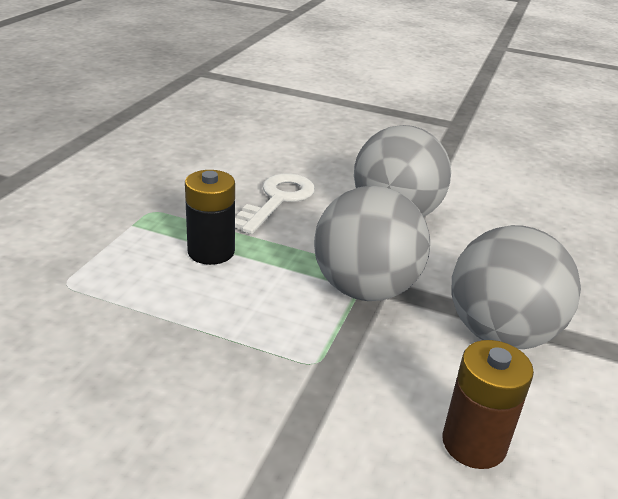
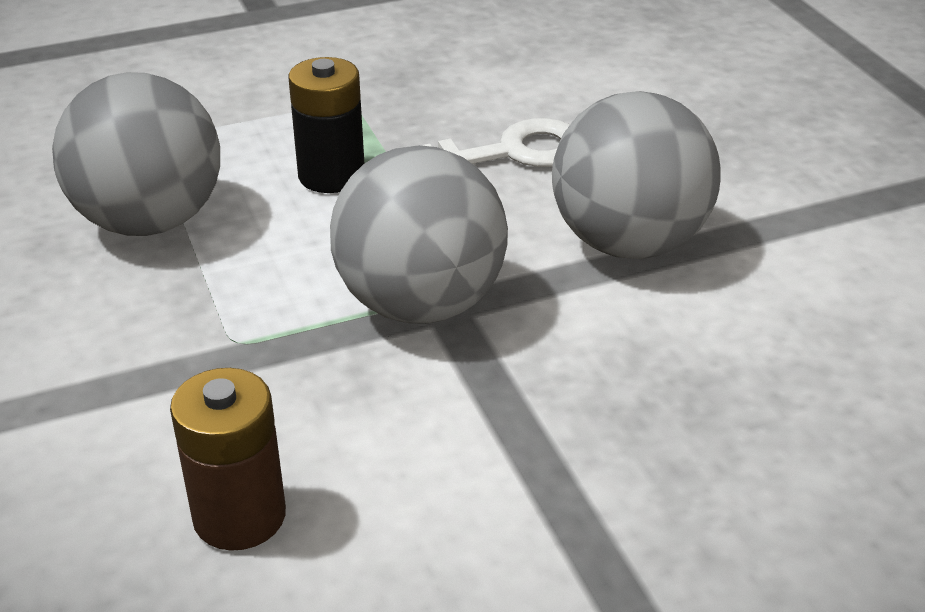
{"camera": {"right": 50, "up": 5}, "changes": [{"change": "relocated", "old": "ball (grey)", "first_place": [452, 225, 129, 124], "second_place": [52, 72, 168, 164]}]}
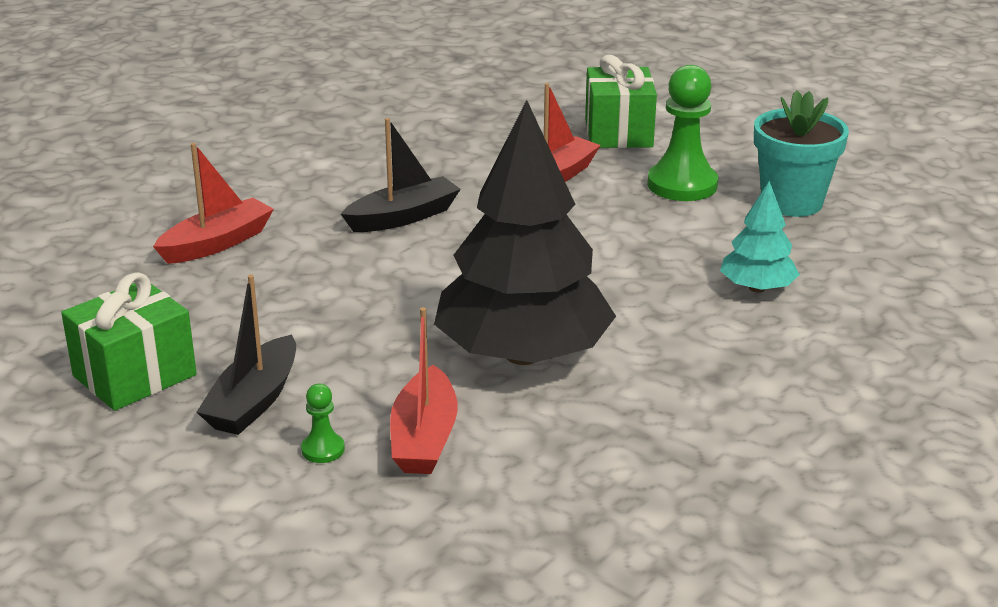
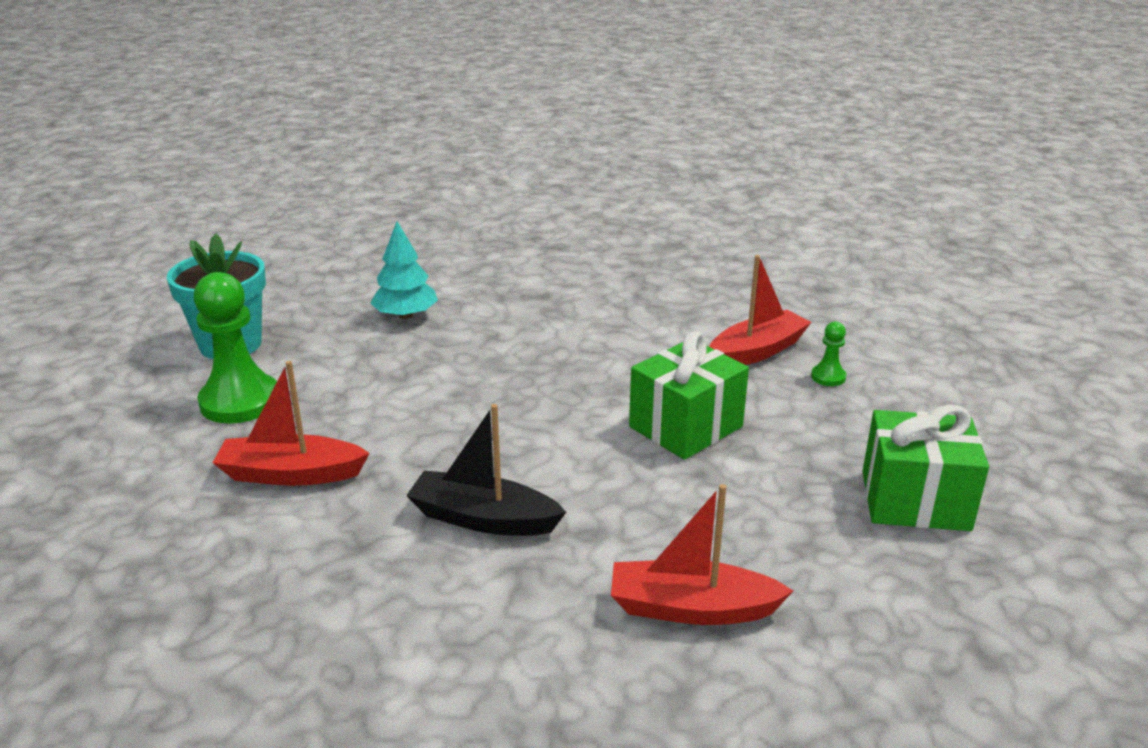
{"camera": {"right": -130, "up": 0}, "changes": [{"change": "relocated", "old": "gift (green)", "first_place": [585, 55, 72, 93], "second_place": [629, 331, 120, 129]}, {"change": "missing", "old": "boat (black)", "first_place": [196, 275, 100, 160]}, {"change": "missing", "old": "tree (black)", "first_place": [434, 100, 182, 265]}]}
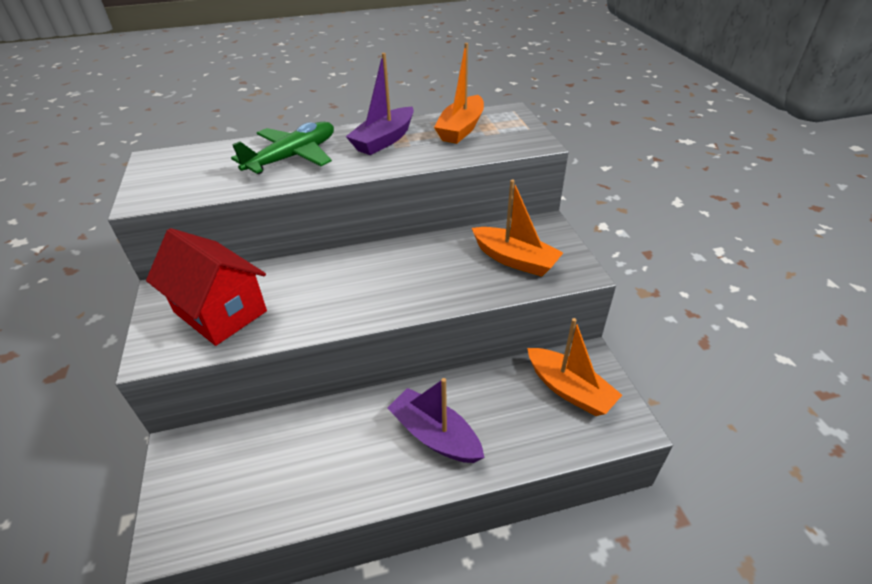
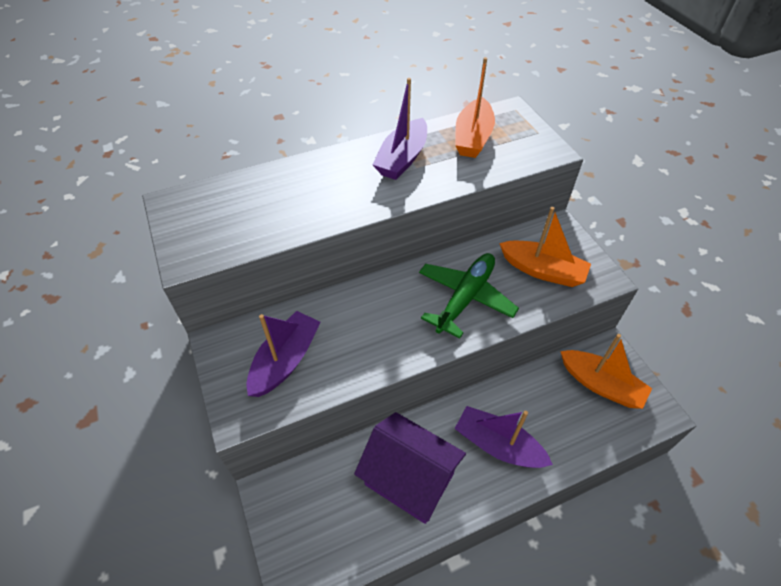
{"camera": {"right": -10, "up": 10}, "changes": [{"change": "exchanged", "old": "house (red)", "new": "boat (purple)", "first_place": [146, 228, 121, 118], "second_place": [246, 311, 75, 86]}, {"change": "appeared", "new": "house (purple)", "second_place": [354, 412, 112, 112]}, {"change": "relocated", "old": "plane (green)", "first_place": [231, 122, 103, 52], "second_place": [419, 253, 100, 85]}]}
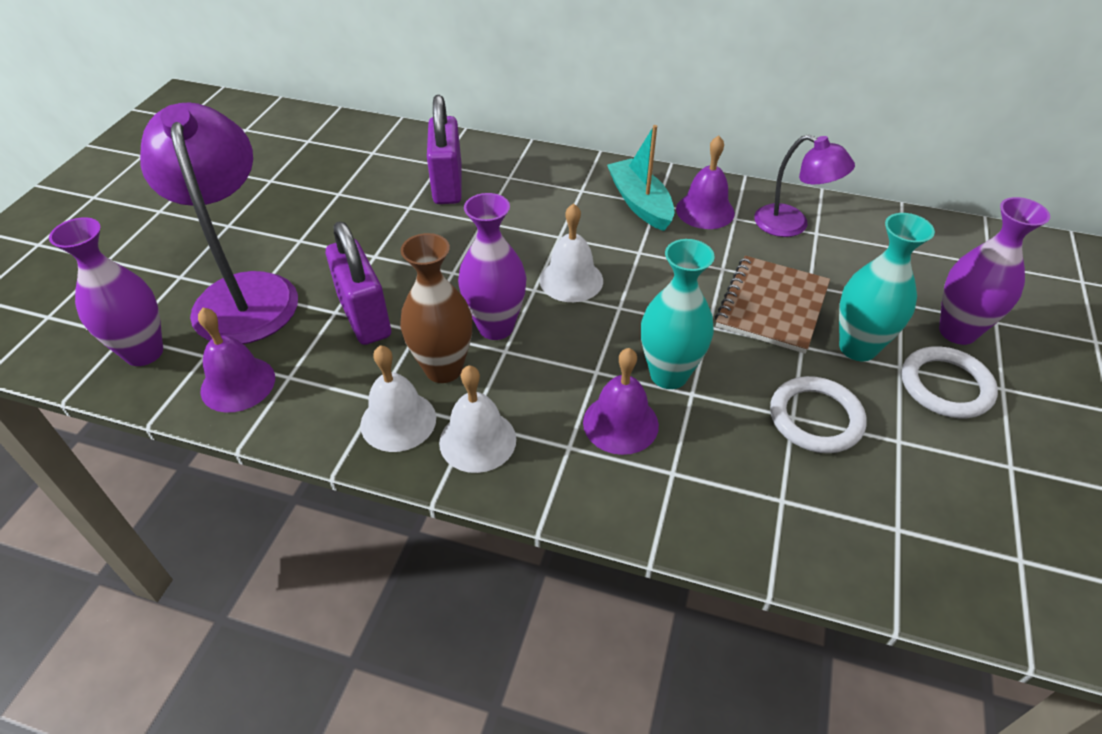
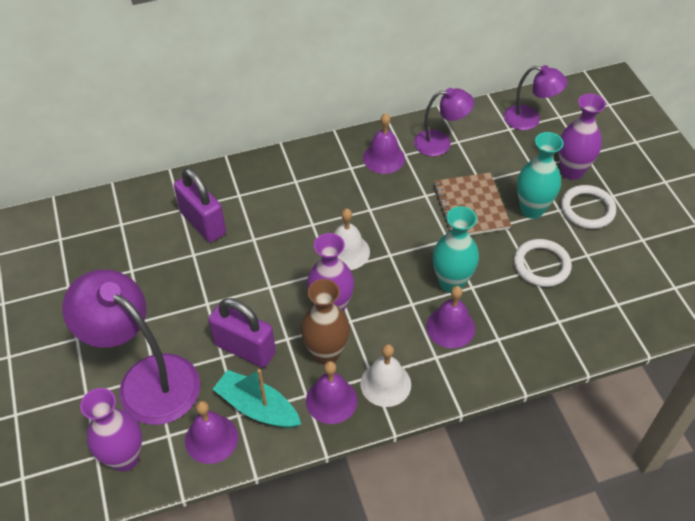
{"camera": {"right": -35, "up": 5}, "changes": [{"change": "relocated", "old": "boat (turquoise)", "first_place": [607, 125, 68, 106], "second_place": [213, 369, 88, 59]}, {"change": "colour", "old": "bell (white)", "new": "bell (purple)", "first_place": [360, 345, 76, 107], "second_place": [306, 361, 51, 63]}, {"change": "appeared", "new": "lamp (purple)", "second_place": [504, 65, 64, 65]}]}
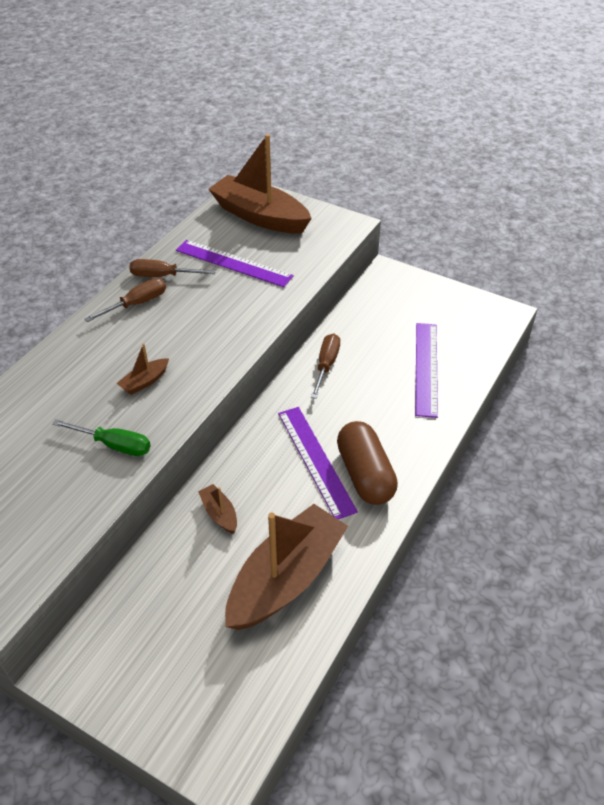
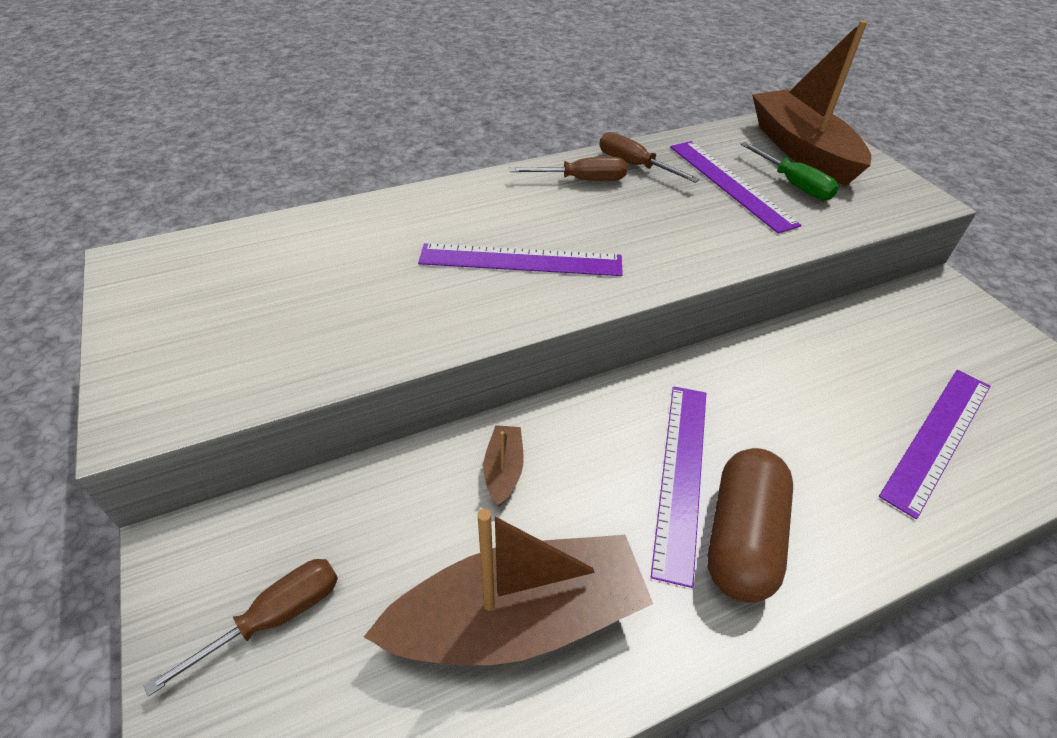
{"camera": {"right": 35, "up": 0}, "changes": [{"change": "relocated", "old": "screwdriver (brown)", "first_place": [311, 334, 29, 65], "second_place": [143, 559, 195, 137]}, {"change": "exchanged", "old": "boat (brown)", "new": "ruler (purple)", "first_place": [117, 343, 52, 52], "second_place": [418, 243, 205, 33]}, {"change": "relocated", "old": "screwdriver (green)", "first_place": [52, 419, 99, 37], "second_place": [740, 142, 99, 58]}]}
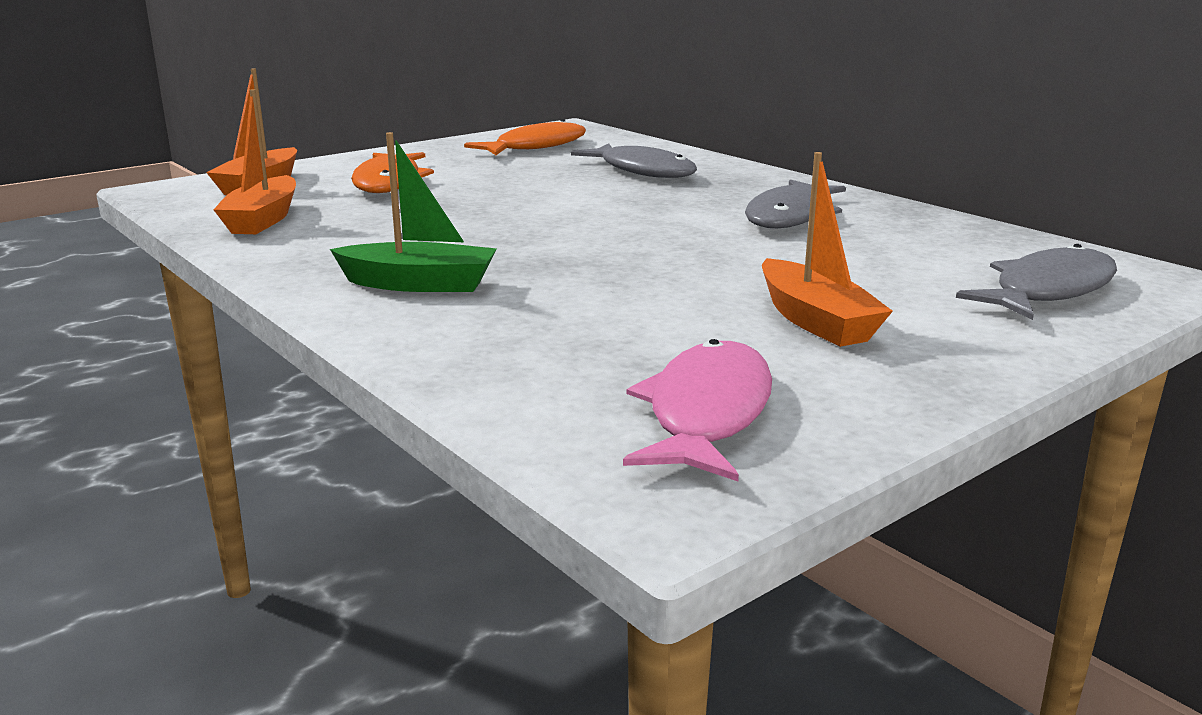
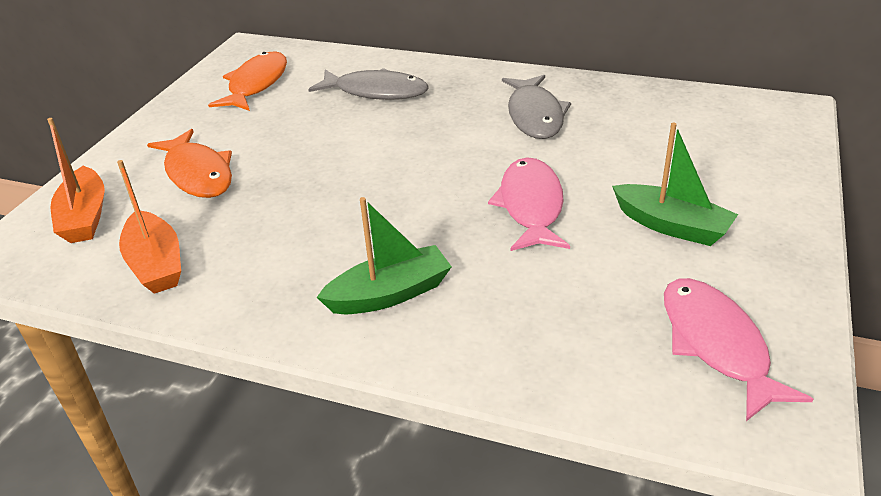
{"camera": {"right": -30, "up": 15}, "changes": [{"change": "appeared", "new": "fish (pink)", "second_place": [488, 157, 82, 94]}, {"change": "colour", "old": "boat (orange)", "new": "boat (green)", "first_place": [762, 152, 131, 195], "second_place": [612, 122, 126, 124]}, {"change": "missing", "old": "fish (grey)", "first_place": [956, 244, 161, 76]}]}
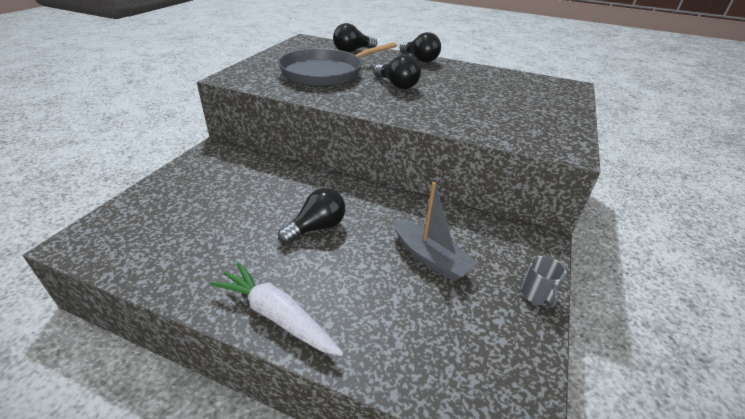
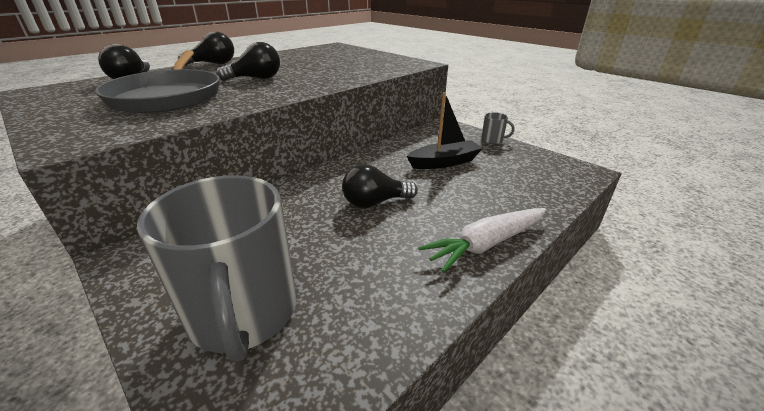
{"camera": {"right": -65, "up": -5}, "changes": [{"change": "appeared", "new": "mug (grey)", "second_place": [137, 175, 160, 186]}, {"change": "spun", "old": "light bulb (black)", "first_place": [278, 188, 67, 56], "second_place": [342, 164, 76, 44], "degrees": -90}, {"change": "colour", "old": "boat (grey)", "new": "boat (black)", "first_place": [394, 182, 84, 99], "second_place": [407, 92, 76, 77]}]}
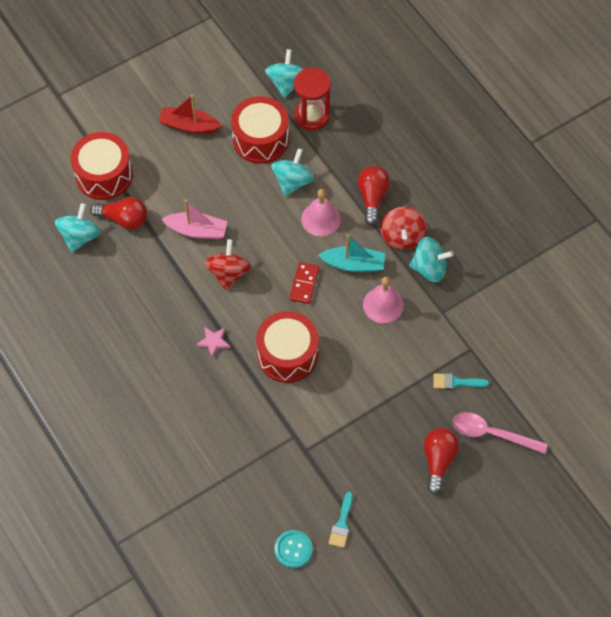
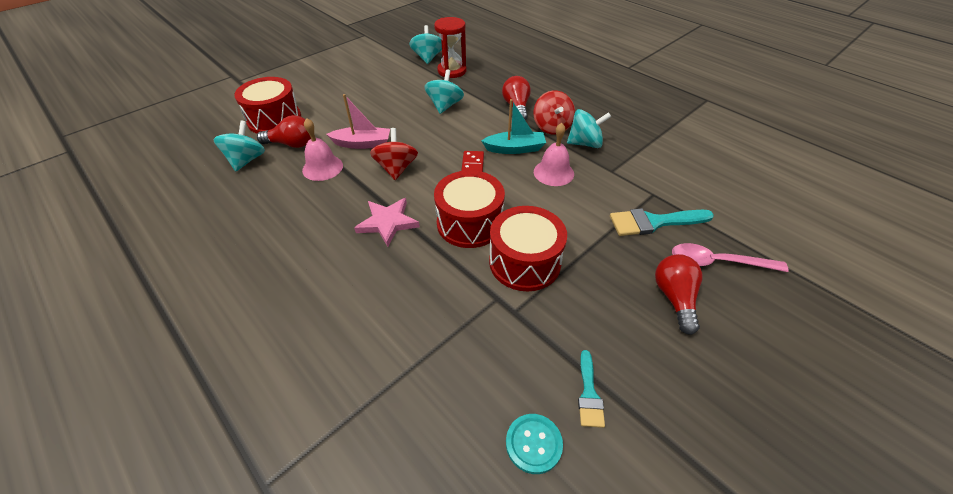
{"camera": {"right": -10, "up": -15}, "changes": [{"change": "relocated", "old": "bell (pink)", "first_place": [301, 189, 40, 47], "second_place": [302, 118, 41, 63]}, {"change": "size", "old": "star (pink)", "first_place": [196, 327, 34, 31], "second_place": [354, 198, 66, 49], "factor": 1.67}, {"change": "relocated", "old": "drum (red)", "first_place": [231, 96, 58, 68], "second_place": [489, 206, 78, 85]}, {"change": "size", "old": "brush (turquoise)", "first_place": [433, 373, 56, 16], "second_place": [610, 208, 104, 28], "factor": 1.72}, {"change": "missing", "old": "boat (red)", "first_place": [159, 95, 63, 39]}]}
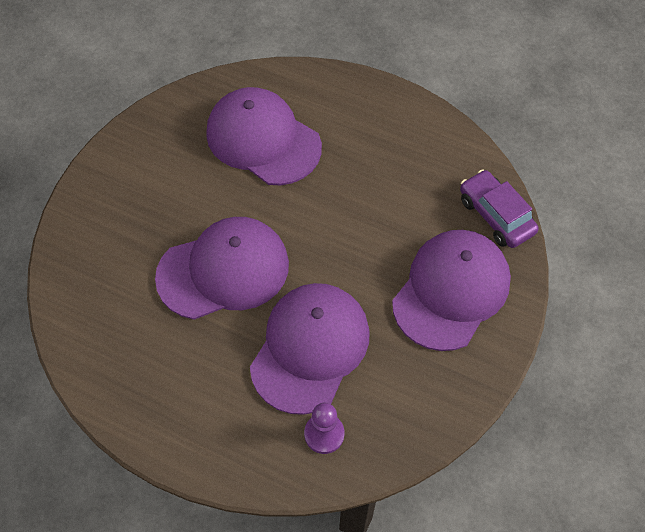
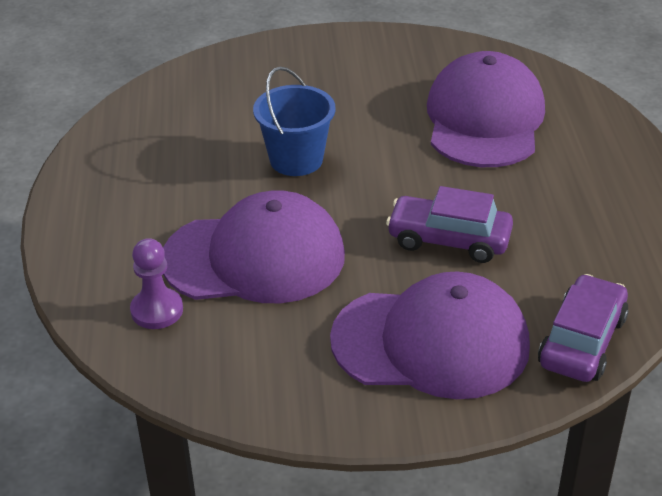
{"camera": {"right": 60, "up": -20}, "changes": [{"change": "exchanged", "old": "cap (purple)", "new": "bucket (blue)", "first_place": [155, 217, 134, 103], "second_place": [253, 67, 83, 109]}, {"change": "appeared", "new": "car (purple)", "second_place": [386, 186, 127, 77]}]}
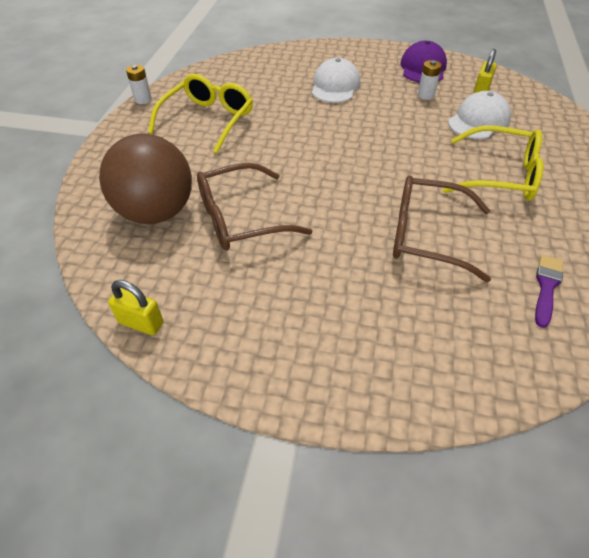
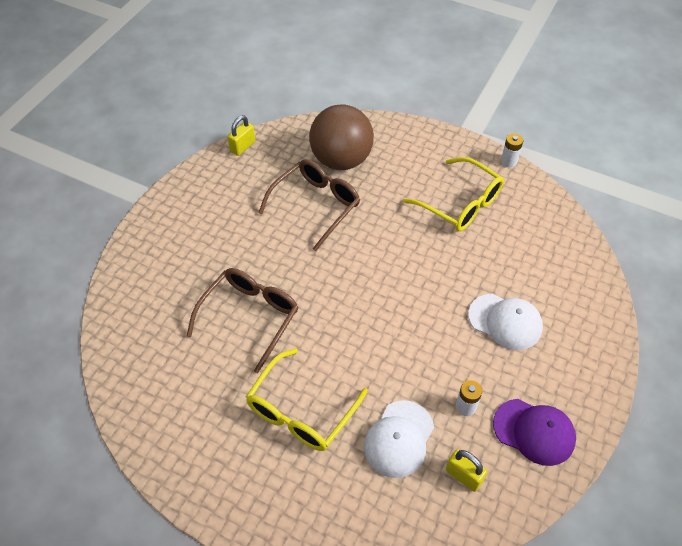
{"camera": {"right": 105, "up": 5}, "changes": [{"change": "spun", "old": "glasses (brown)", "first_place": [197, 163, 115, 88], "second_place": [258, 159, 102, 92], "degrees": 45}, {"change": "spun", "old": "cap (white)", "first_place": [448, 91, 63, 48], "second_place": [364, 400, 70, 78], "degrees": 60}, {"change": "missing", "old": "brush (purple)", "first_place": [535, 255, 29, 73]}]}
